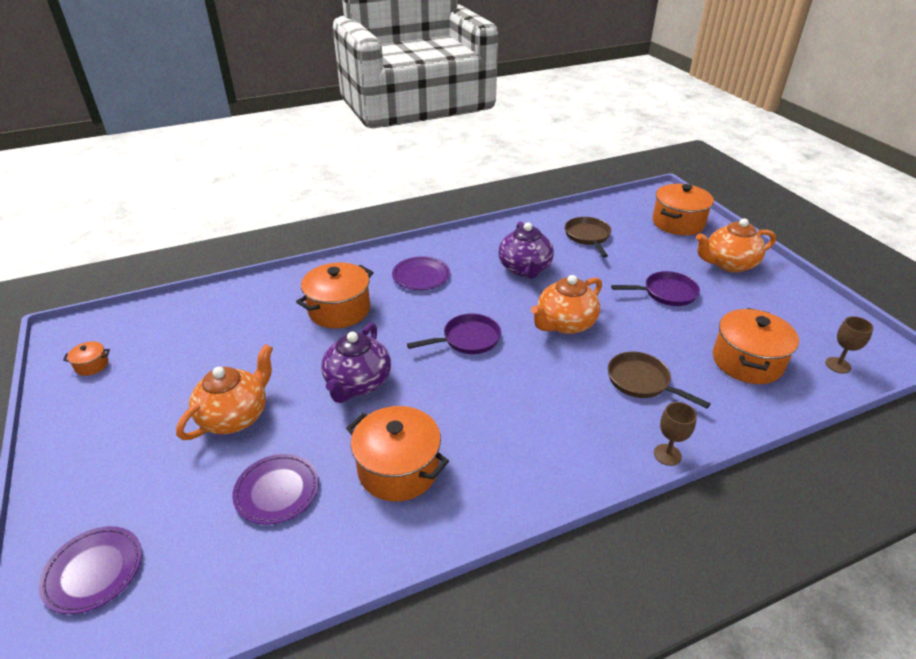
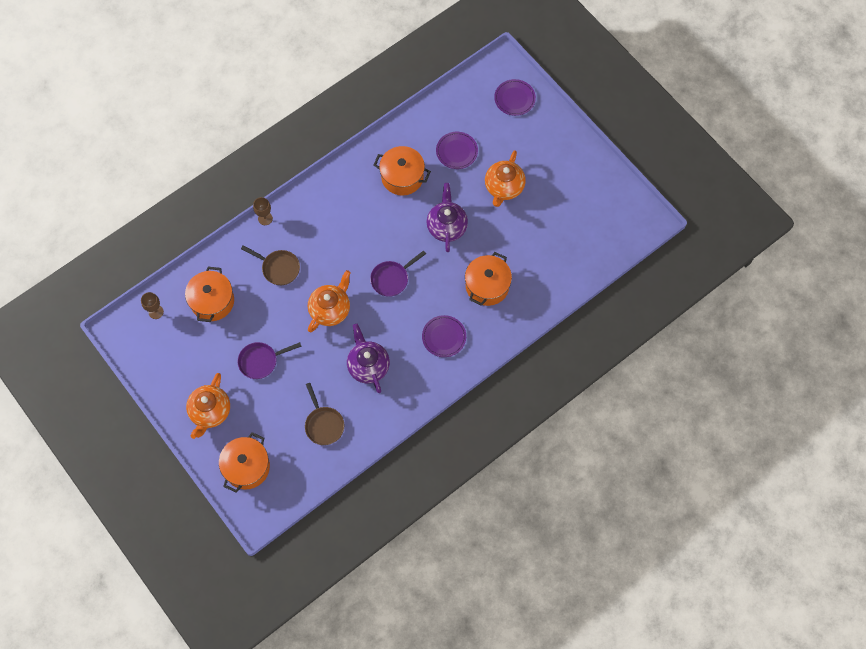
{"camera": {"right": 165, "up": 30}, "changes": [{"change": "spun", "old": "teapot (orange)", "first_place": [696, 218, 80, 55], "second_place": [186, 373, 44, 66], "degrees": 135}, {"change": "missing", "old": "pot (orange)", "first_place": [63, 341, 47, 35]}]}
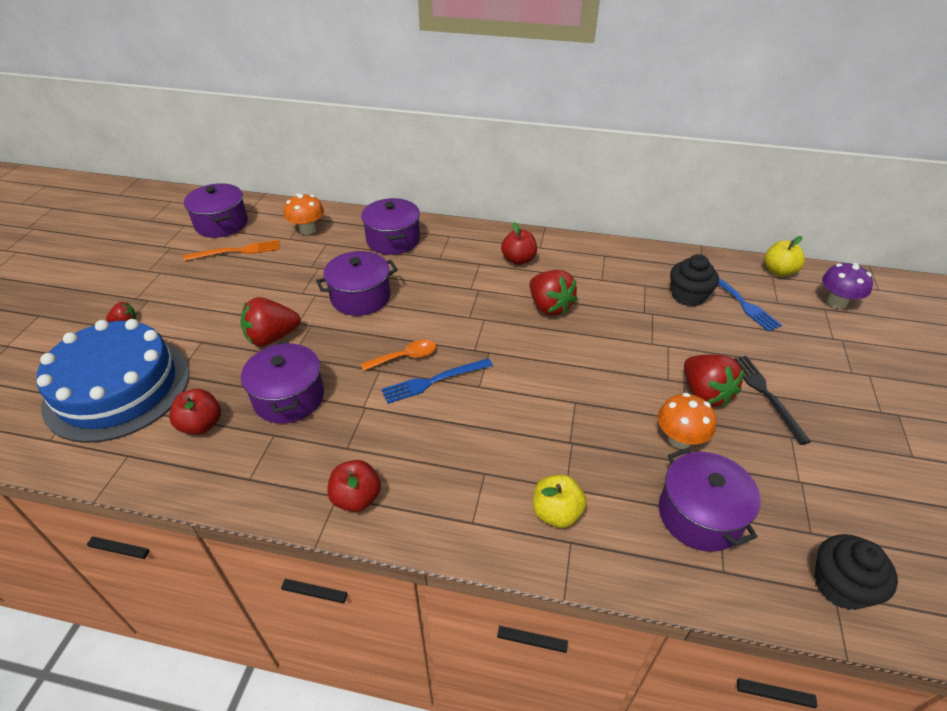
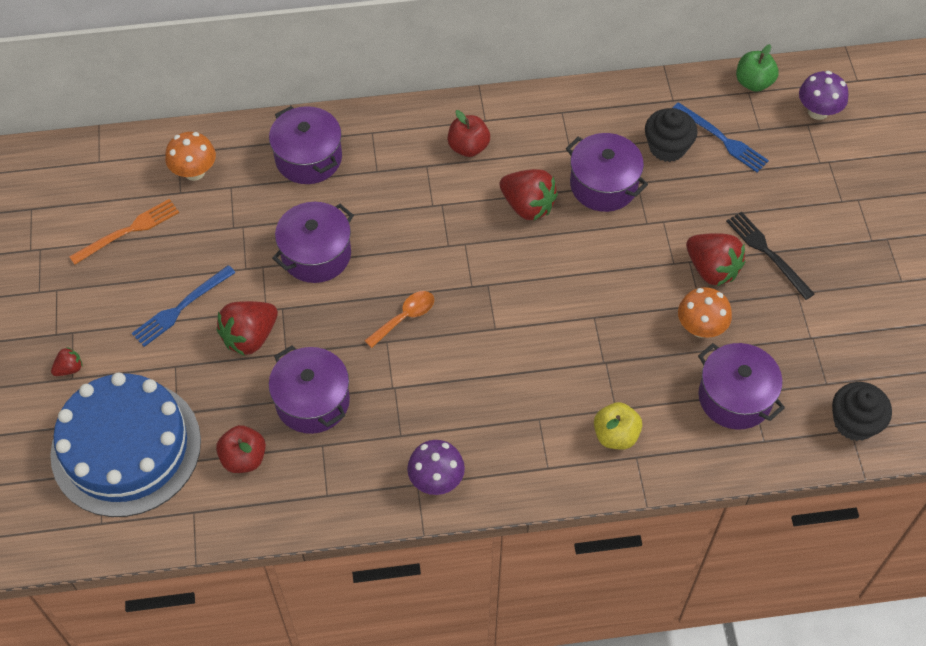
{"camera": {"right": -20, "up": 15}, "changes": [{"change": "relocated", "old": "fork (blue)", "first_place": [381, 358, 112, 46], "second_place": [132, 265, 104, 82]}, {"change": "exchanged", "old": "apple (red)", "new": "mushroom (purple)", "first_place": [327, 460, 54, 52], "second_place": [407, 440, 58, 55]}, {"change": "relocated", "old": "pot (purple)", "first_place": [184, 183, 64, 55], "second_place": [566, 133, 82, 79]}, {"change": "colour", "old": "apple (yellow)", "new": "apple (green)", "first_place": [764, 236, 41, 41], "second_place": [736, 44, 43, 48]}]}
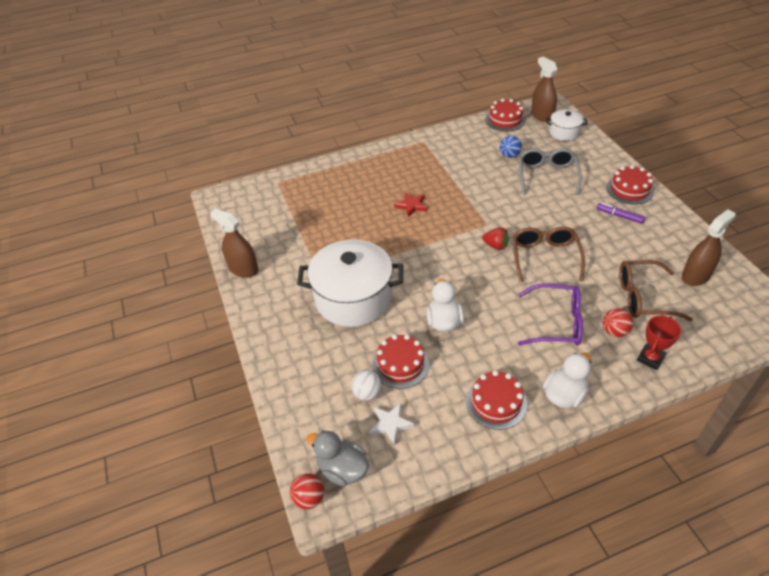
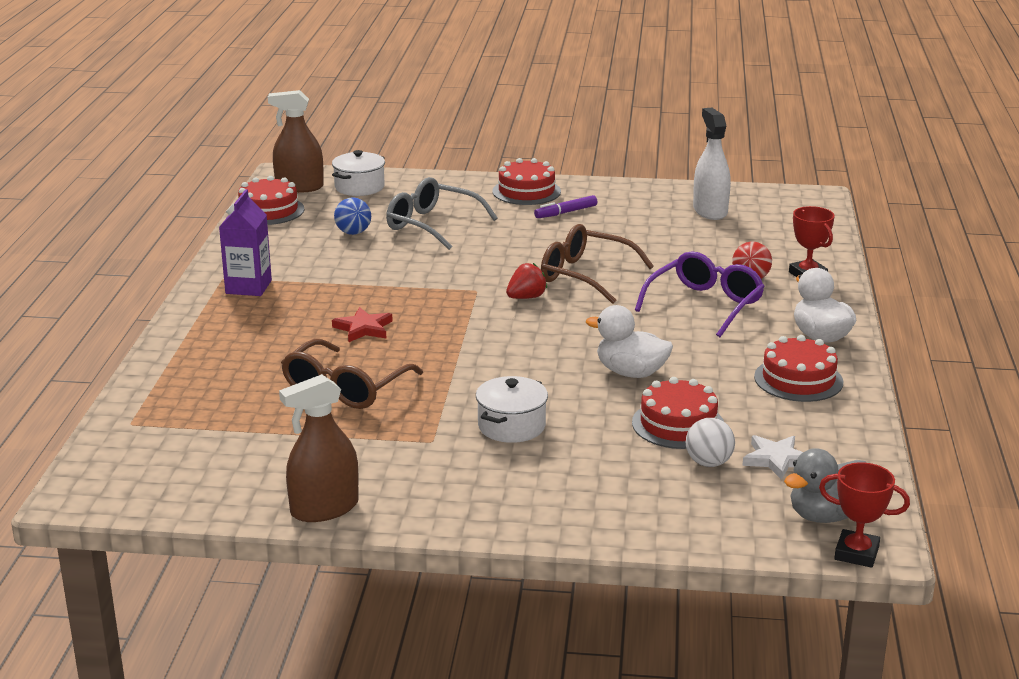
{"camera": {"right": -65, "up": -20}, "changes": [{"change": "appeared", "new": "carton (purple)", "second_place": [219, 189, 53, 107]}, {"change": "relocated", "old": "glasses (brown)", "first_place": [620, 260, 73, 61], "second_place": [281, 339, 142, 70]}, {"change": "size", "old": "pot (white)", "first_place": [297, 239, 106, 88], "second_place": [476, 376, 72, 67], "factor": 0.49}, {"change": "colour", "old": "spray bottle (brown)", "new": "spray bottle (white)", "first_place": [682, 209, 54, 77], "second_place": [693, 108, 38, 112]}, {"change": "exchanged", "old": "ball (red)", "new": "trophy (red)", "first_place": [290, 473, 34, 36], "second_place": [819, 462, 91, 106]}]}
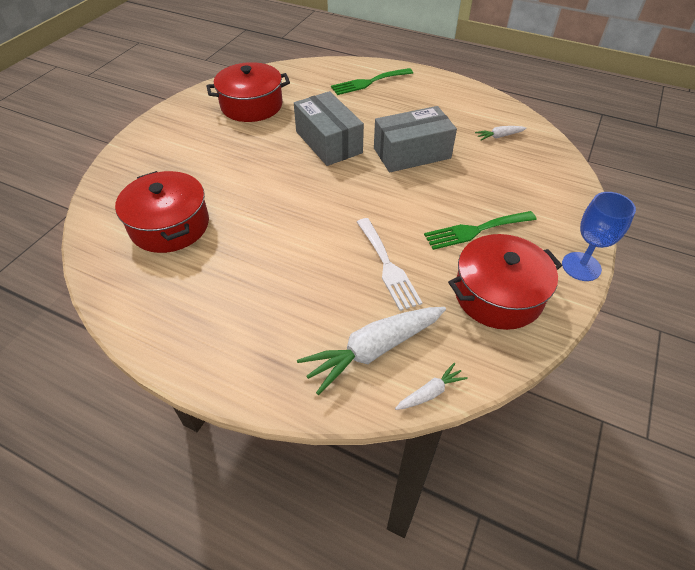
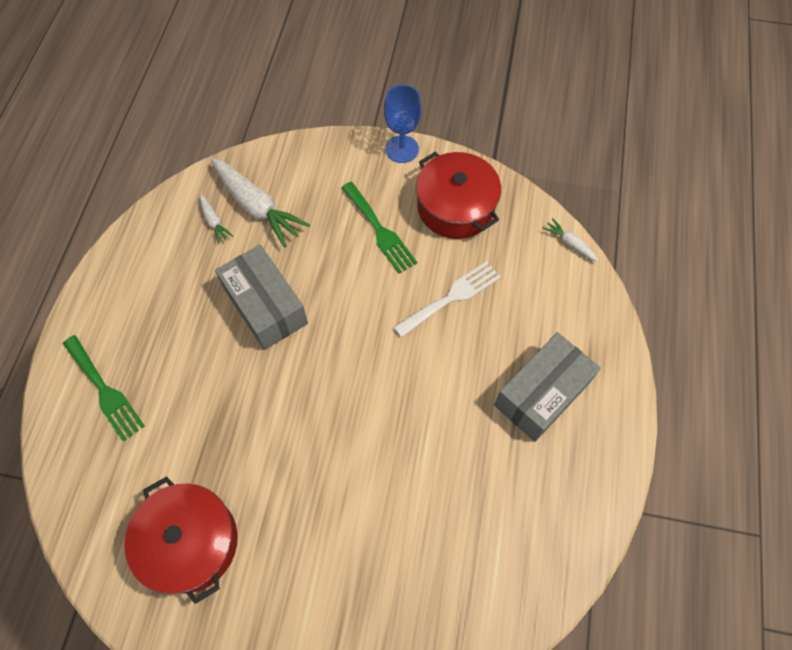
{"camera": {"right": -105, "up": 15}, "changes": [{"change": "relocated", "old": "carrot (white)", "first_place": [297, 307, 149, 88], "second_place": [211, 158, 99, 90]}, {"change": "relocated", "old": "box (grey)", "first_place": [294, 91, 70, 75], "second_place": [494, 332, 107, 110]}, {"change": "missing", "old": "pot (red)", "first_place": [115, 171, 94, 82]}]}
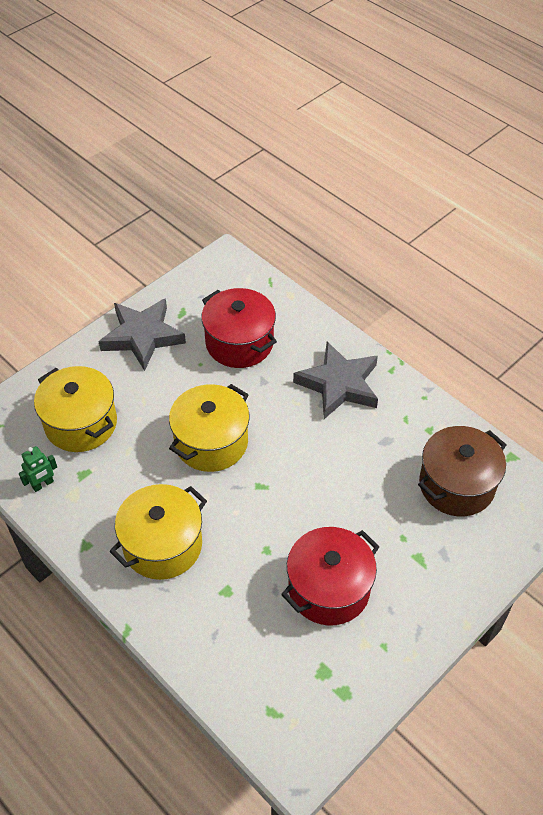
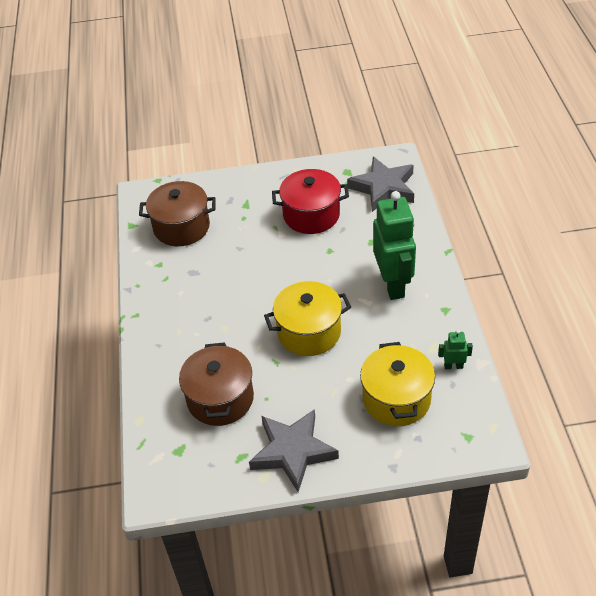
{"camera": {"right": -140, "up": -5}, "changes": [{"change": "colour", "old": "pot (red)", "new": "pot (brown)", "first_place": [201, 288, 76, 80], "second_place": [179, 342, 75, 84]}, {"change": "relocated", "old": "star (grey)", "first_place": [293, 341, 85, 78], "second_place": [347, 157, 67, 55]}, {"change": "exchanged", "old": "pot (yellow)", "new": "robot (green)", "first_place": [109, 484, 98, 96], "second_place": [373, 191, 43, 109]}]}
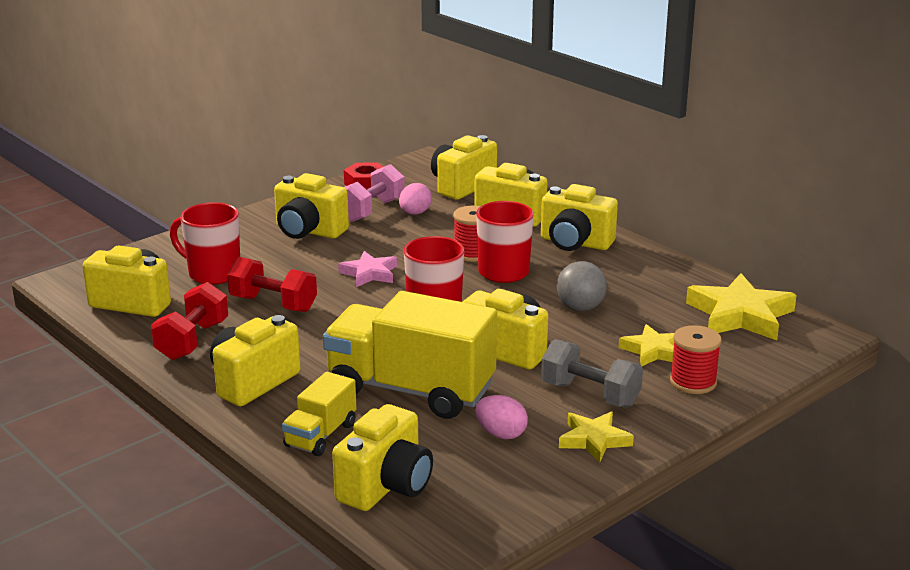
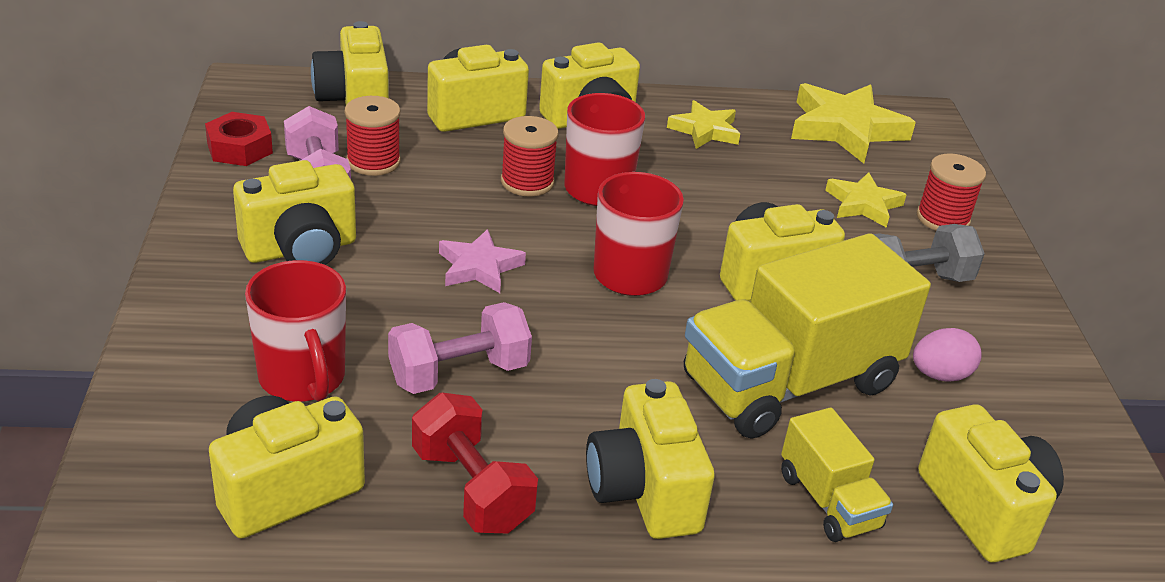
{"camera": {"right": -55, "up": 10}, "changes": [{"change": "spun", "old": "mug (red)", "first_place": [170, 202, 70, 83], "second_place": [245, 260, 101, 142], "degrees": -90}, {"change": "exchanged", "old": "egg (pink)", "new": "spool (red)", "first_place": [399, 183, 33, 32], "second_place": [345, 96, 56, 80]}, {"change": "colour", "old": "dumbbell (red)", "new": "dumbbell (pink)", "first_place": [227, 257, 90, 55], "second_place": [388, 302, 144, 92]}, {"change": "relocated", "old": "star (yellow)", "first_place": [559, 412, 75, 51], "second_place": [667, 100, 73, 49]}, {"change": "missing", "old": "ball (grey)", "first_place": [557, 261, 50, 50]}]}
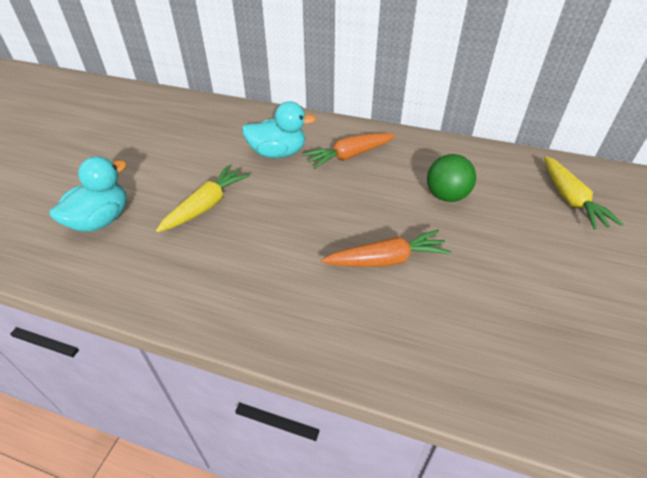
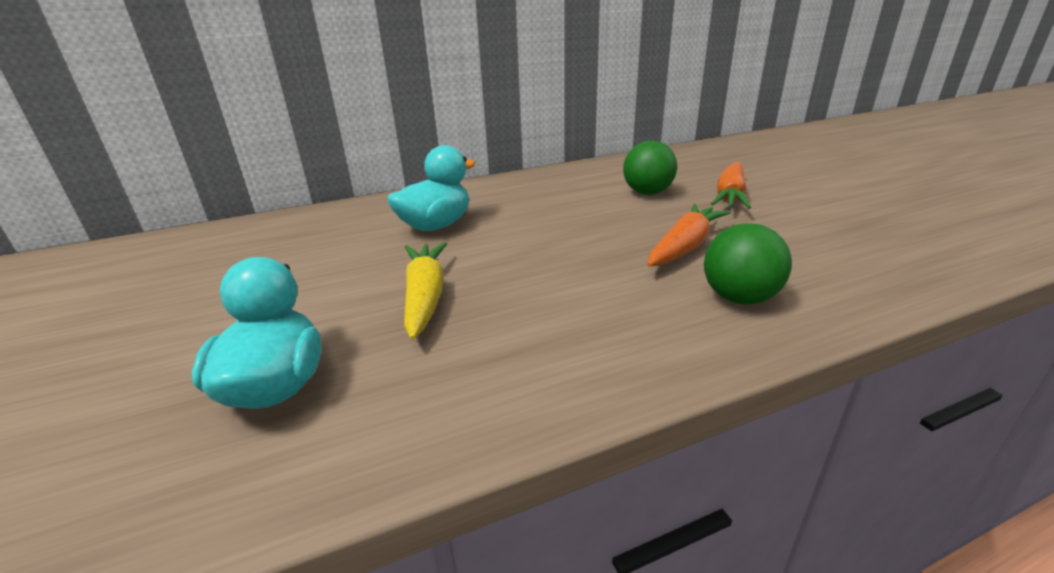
{"camera": {"right": -40, "up": -15}, "changes": [{"change": "appeared", "new": "ball (green)", "second_place": [704, 223, 88, 81]}, {"change": "relocated", "old": "carrot (orange)", "first_place": [303, 133, 93, 36], "second_place": [711, 162, 40, 47]}, {"change": "missing", "old": "carrot (yellow)", "first_place": [544, 156, 79, 74]}]}
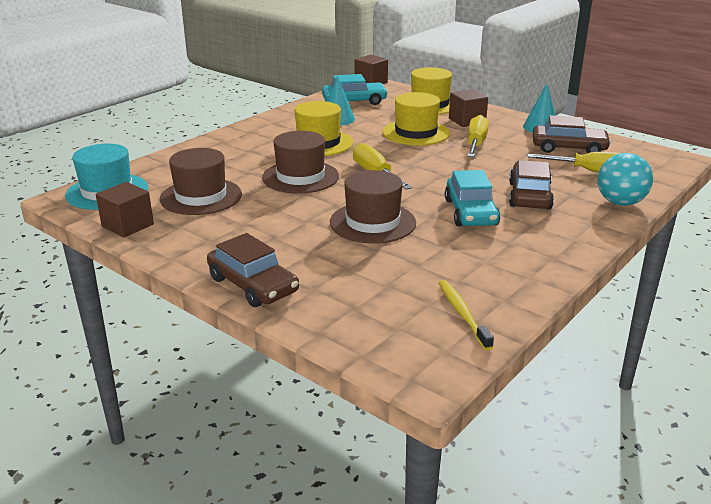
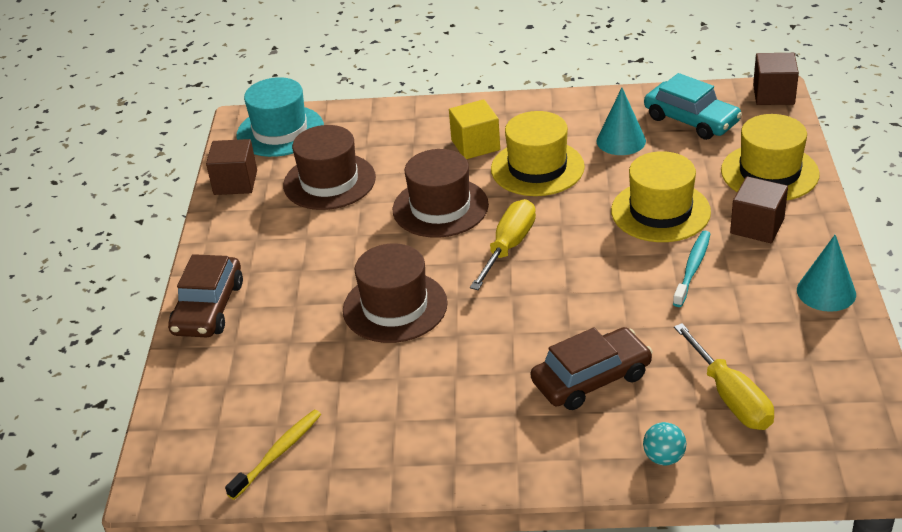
{"camera": {"right": 55, "up": 10}, "changes": [{"change": "appeared", "new": "cube (yellow)", "second_place": [449, 99, 51, 60]}, {"change": "size", "old": "ball (turquoise)", "first_place": [597, 153, 56, 53], "second_place": [643, 422, 43, 43], "factor": 0.56}, {"change": "exchanged", "old": "screwdriver (yellow)", "new": "toothbrush (turquoise)", "first_place": [467, 115, 22, 42], "second_place": [673, 231, 37, 76]}, {"change": "missing", "old": "car (turquoise)", "first_place": [445, 170, 55, 56]}, {"change": "missing", "old": "car (brown)", "first_place": [533, 115, 78, 38]}]}
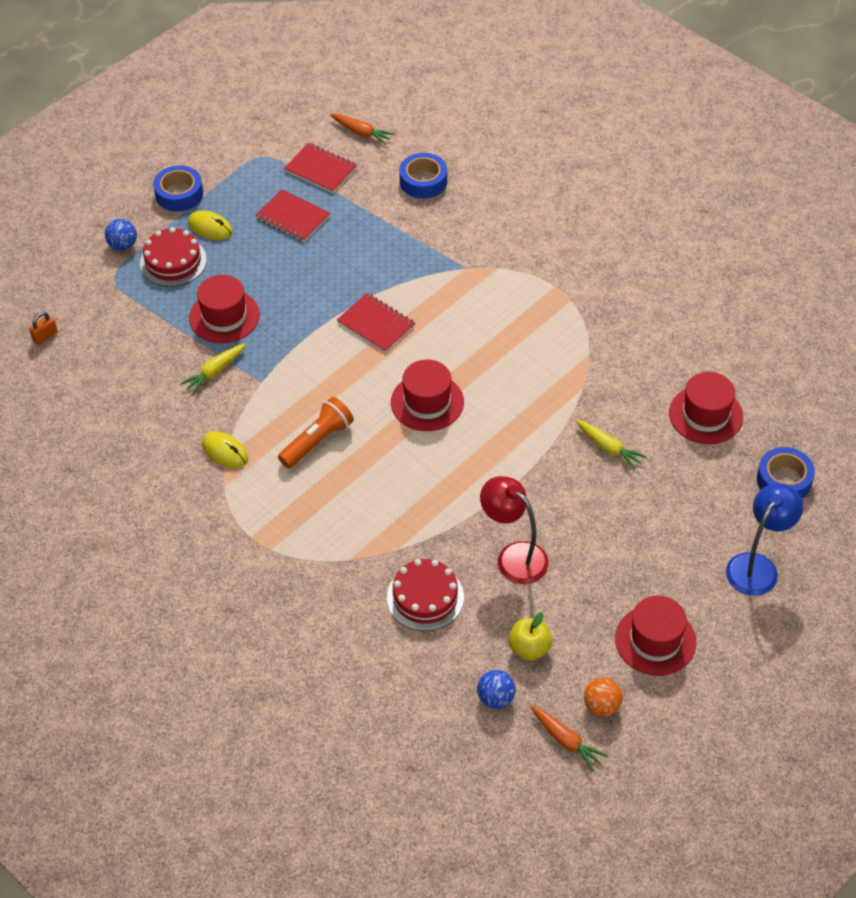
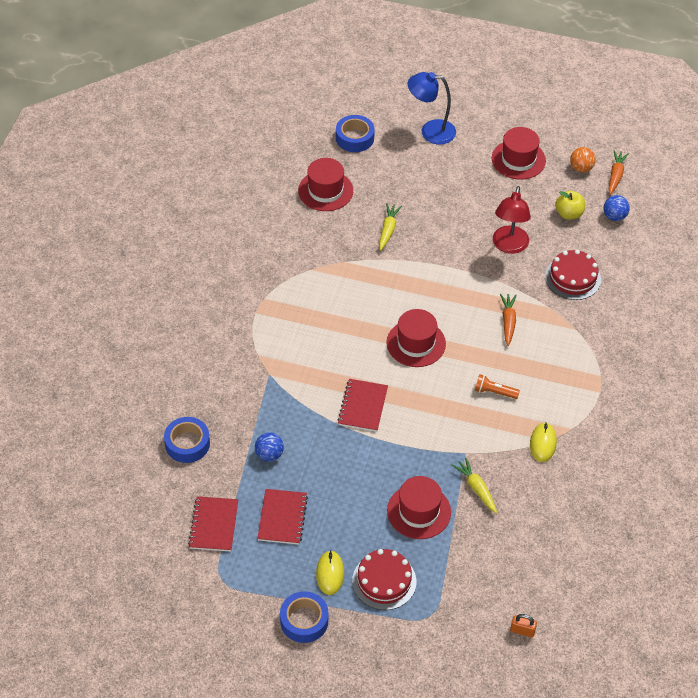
{"camera": {"right": -120, "up": 0}, "changes": [{"change": "relocated", "old": "ball (blue)", "first_place": [105, 219, 32, 32], "second_place": [255, 432, 29, 30]}, {"change": "spun", "old": "carrot (yellow)", "first_place": [180, 343, 66, 52], "second_place": [452, 457, 45, 57], "degrees": -135}, {"change": "size", "old": "flashlight (orange)", "first_place": [278, 397, 76, 71], "second_place": [475, 374, 45, 25], "factor": 0.65}, {"change": "relocated", "old": "carrot (orange)", "first_place": [330, 114, 65, 31], "second_place": [500, 294, 17, 52]}]}
